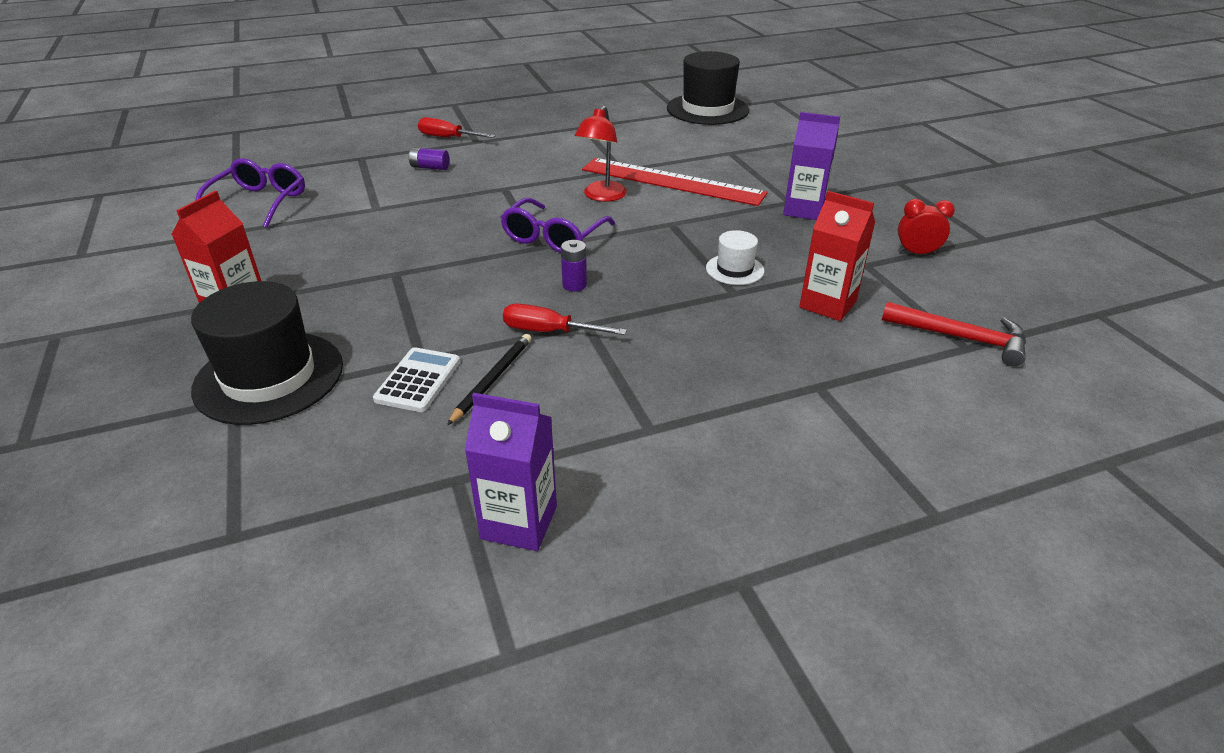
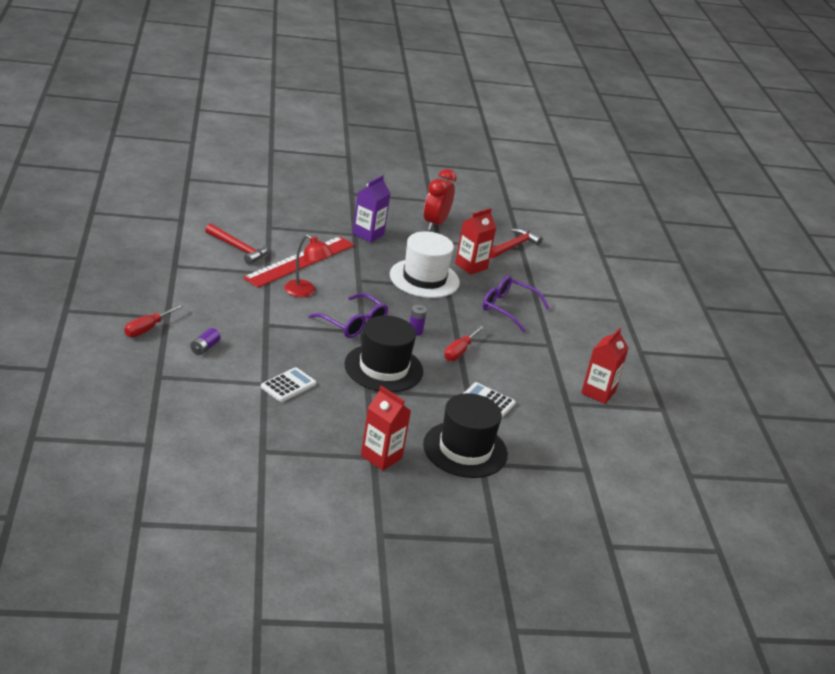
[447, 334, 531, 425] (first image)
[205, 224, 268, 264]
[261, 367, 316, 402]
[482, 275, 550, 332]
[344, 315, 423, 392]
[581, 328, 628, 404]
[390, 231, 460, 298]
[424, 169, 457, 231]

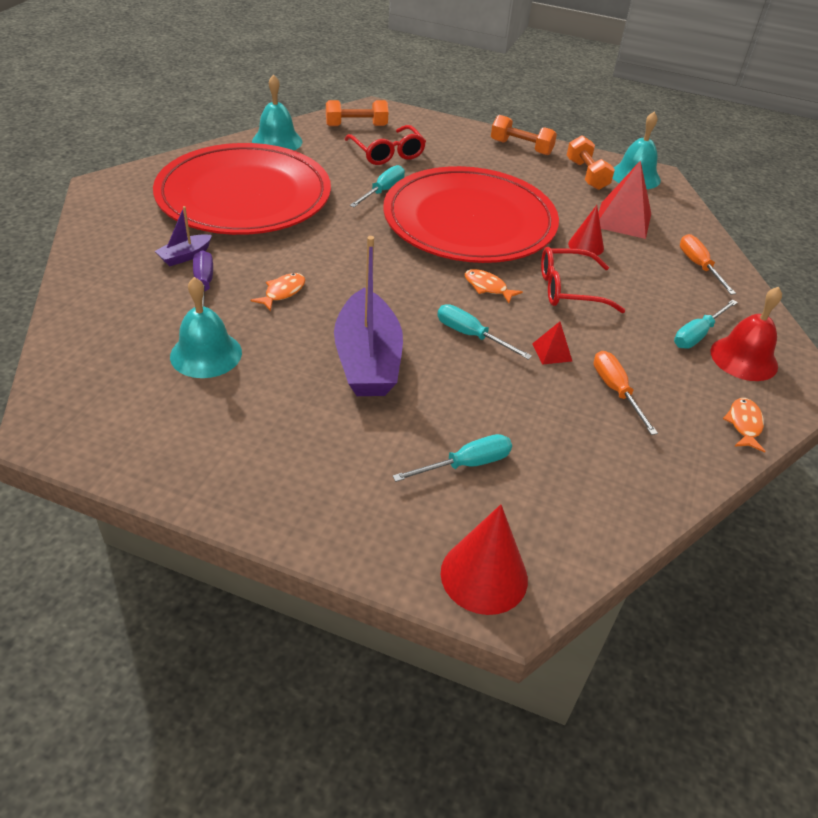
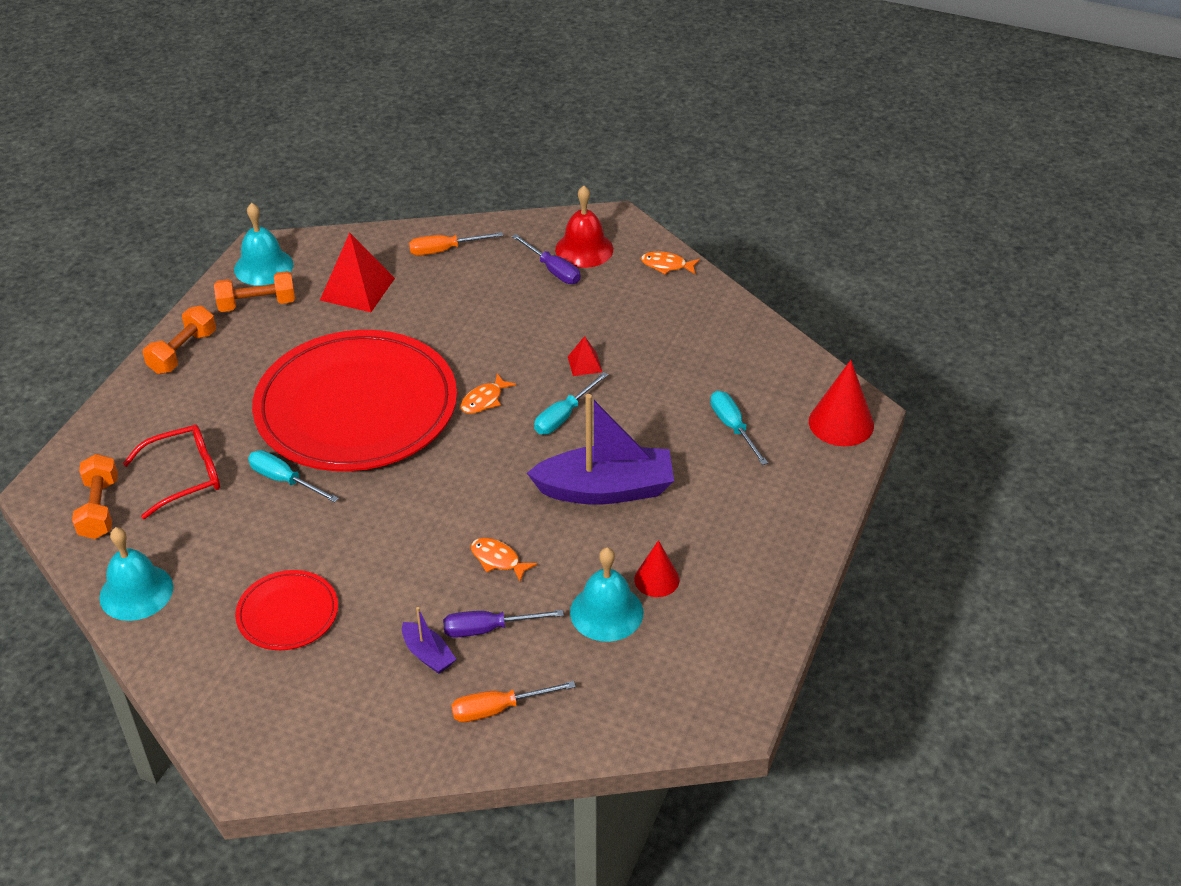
[541, 247, 625, 313] (first image)
[634, 540, 679, 597]
[451, 681, 576, 722]
[512, 234, 580, 284]
[235, 570, 338, 650]

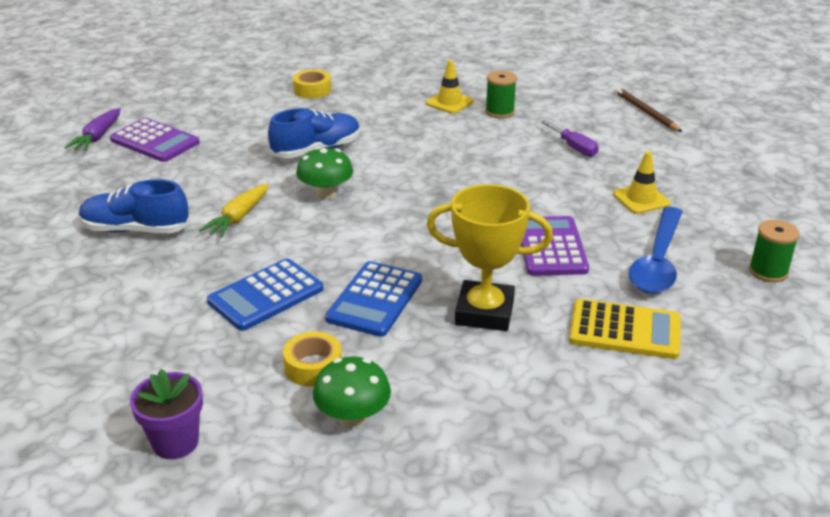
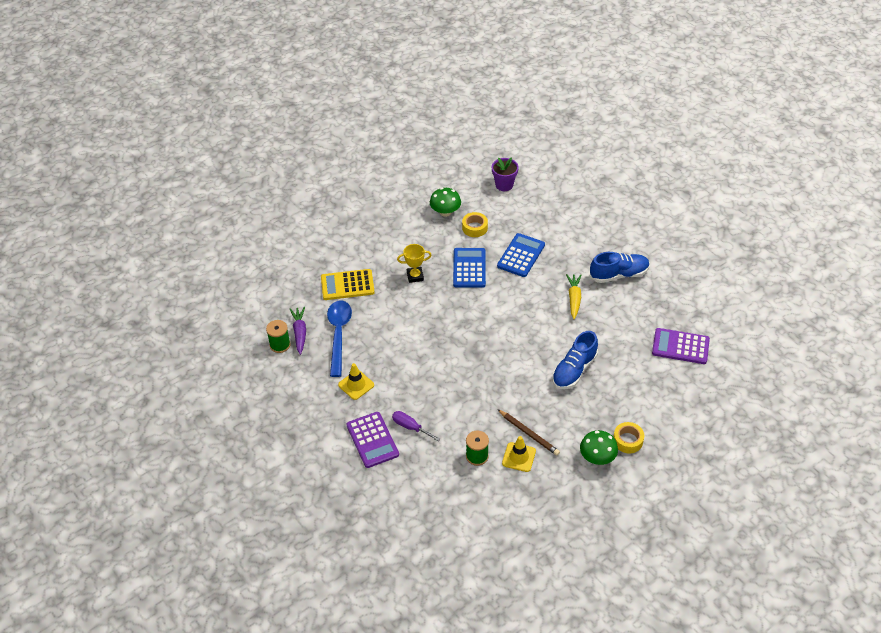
[290, 307, 306, 355]
[580, 430, 618, 465]
[346, 412, 399, 468]
[497, 409, 560, 456]
[397, 244, 432, 283]

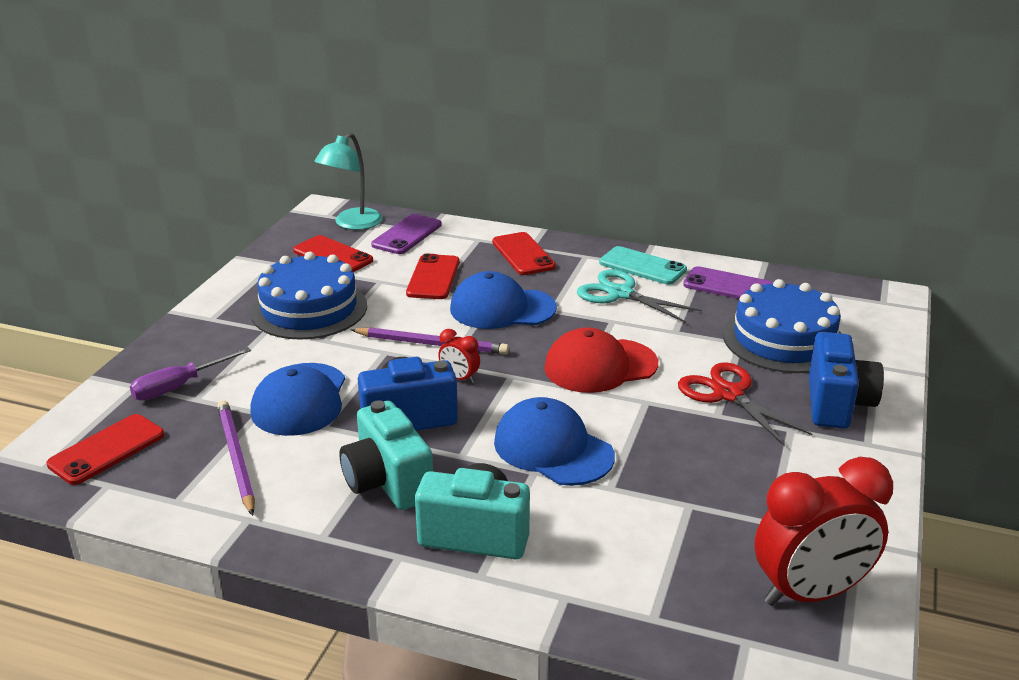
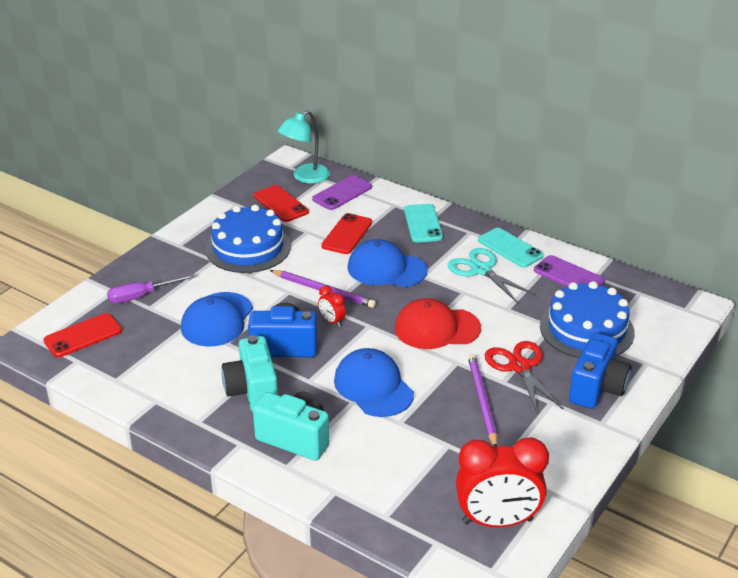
[468, 354, 497, 447]
[404, 204, 443, 242]

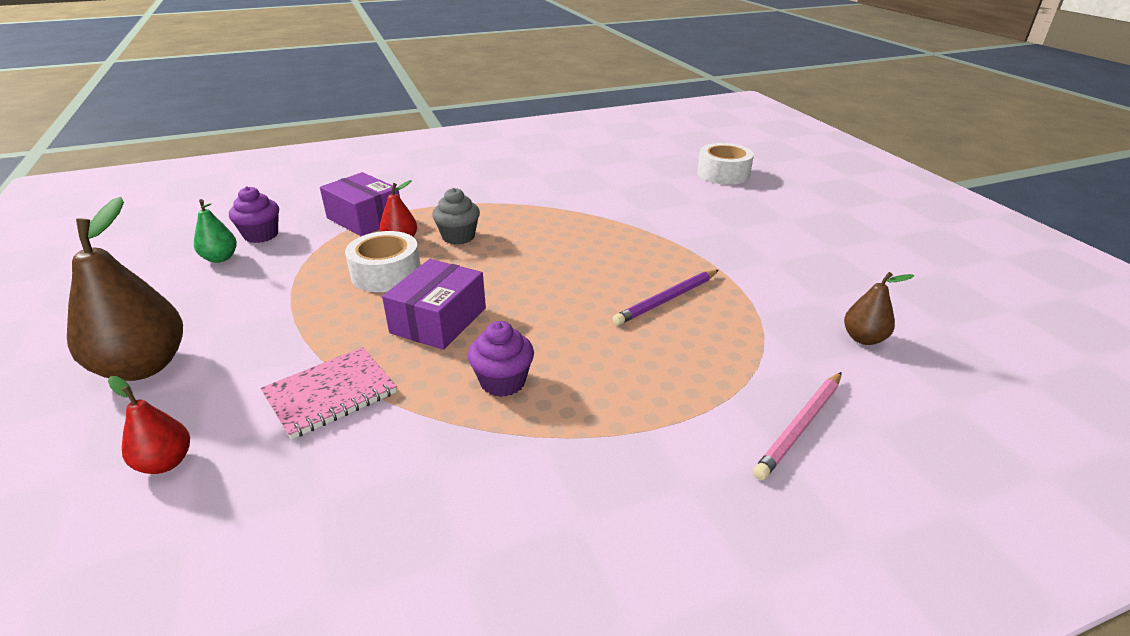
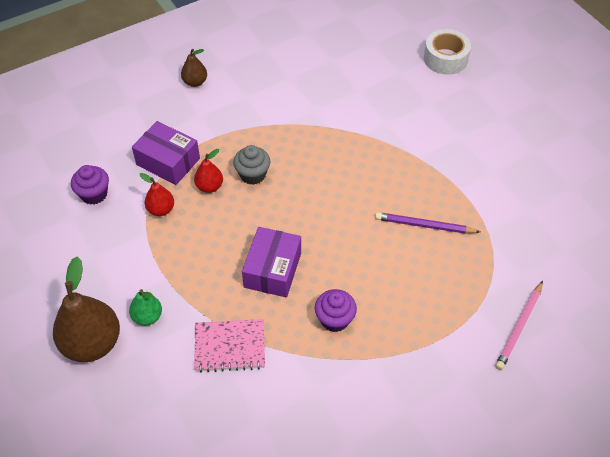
[345, 231, 421, 292] (first image)
[140, 173, 174, 216]
[129, 289, 162, 326]
[181, 49, 207, 87]
[194, 319, 265, 373]
[375, 212, 480, 234]

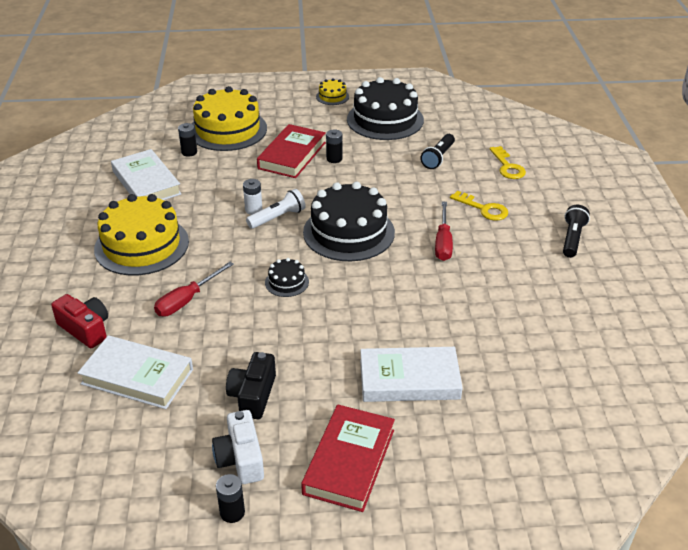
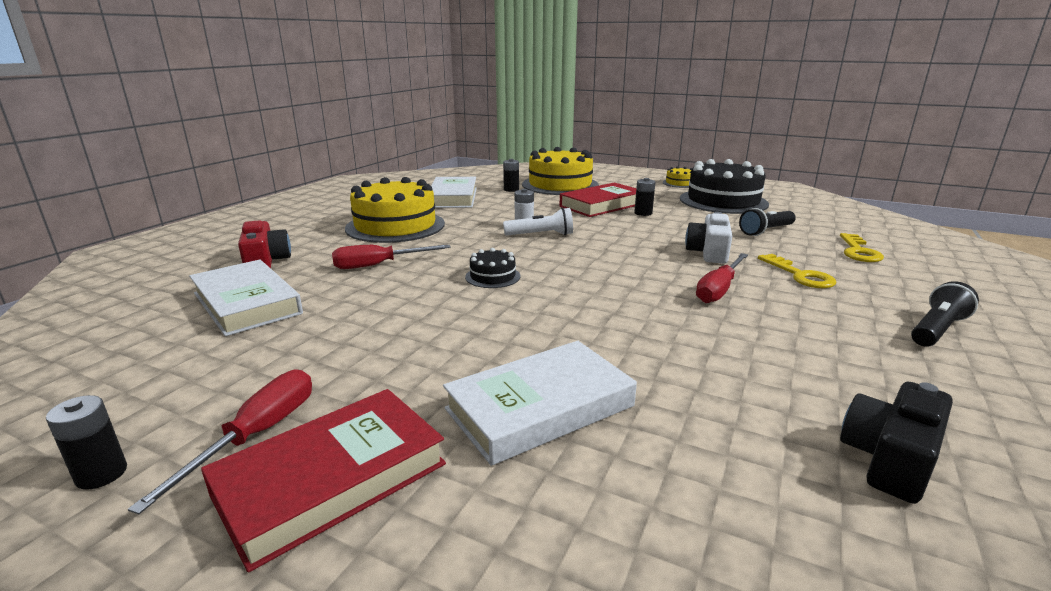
[303, 182, 395, 261] (first image)
[128, 369, 312, 514]
[685, 212, 732, 264]
[840, 382, 953, 504]
[443, 341, 637, 466]

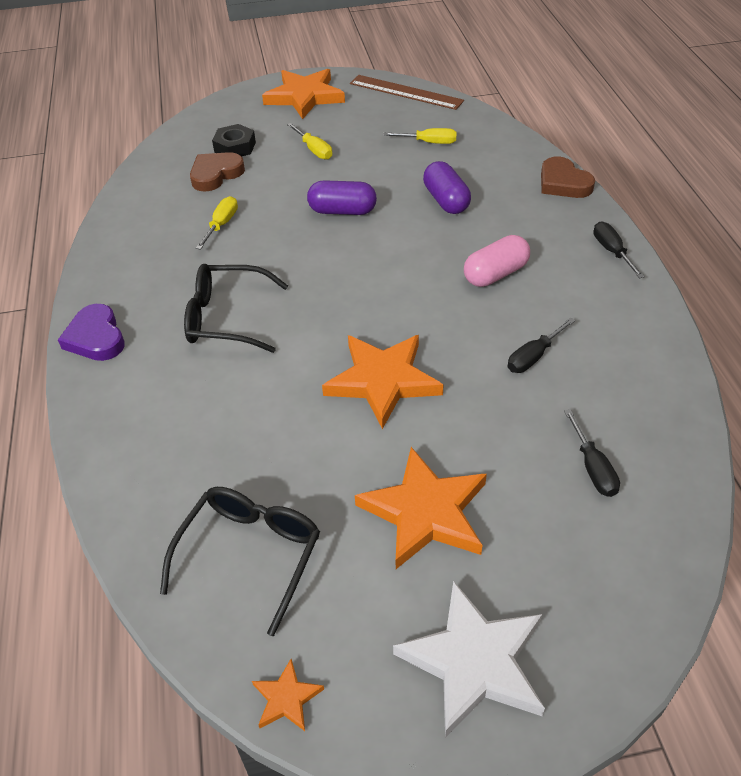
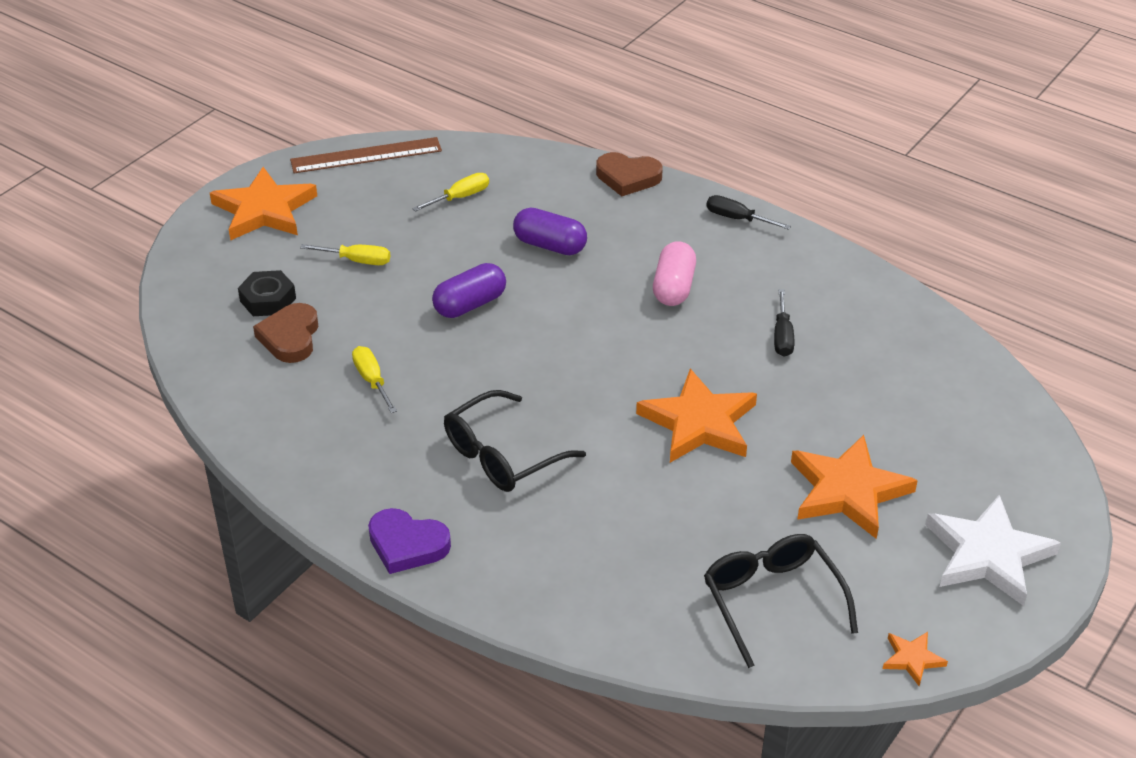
[564, 409, 620, 497] (first image)

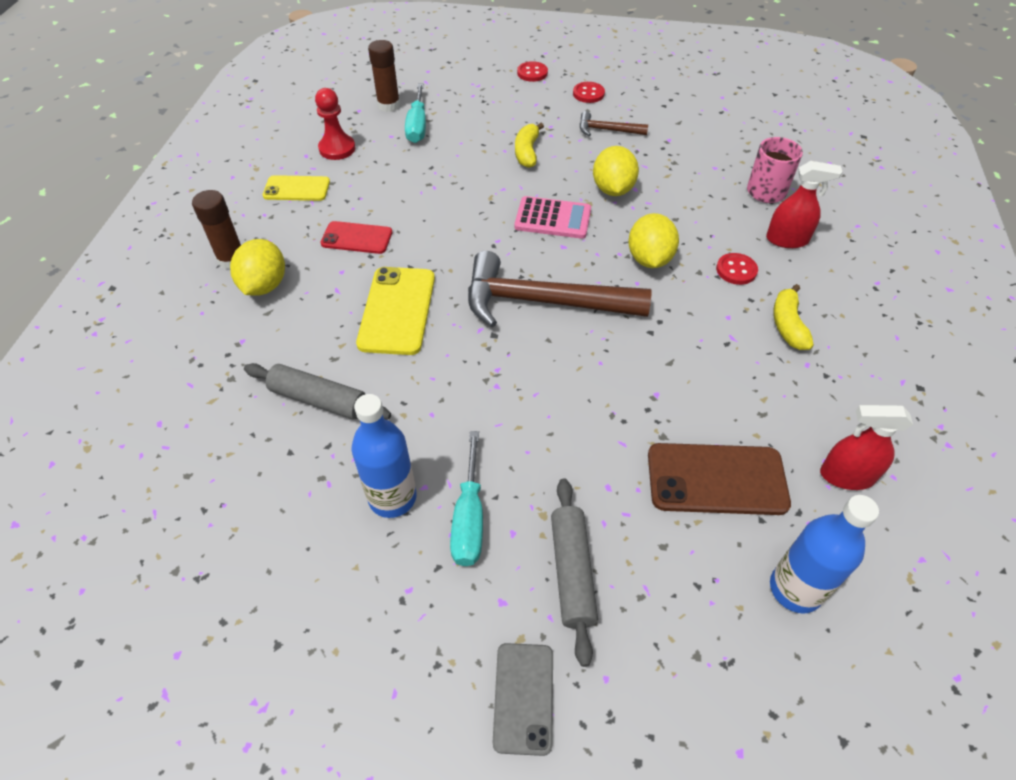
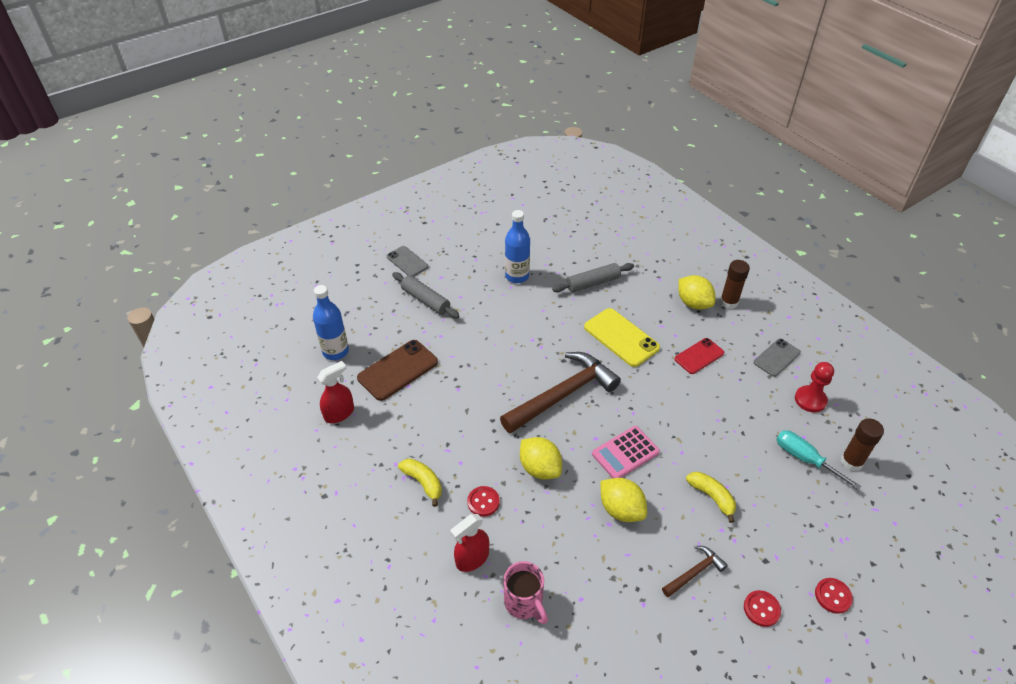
[450, 431, 483, 566] (first image)
[754, 339, 801, 377]

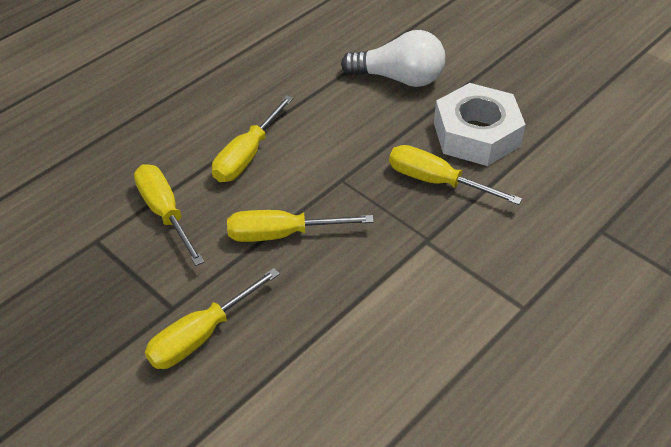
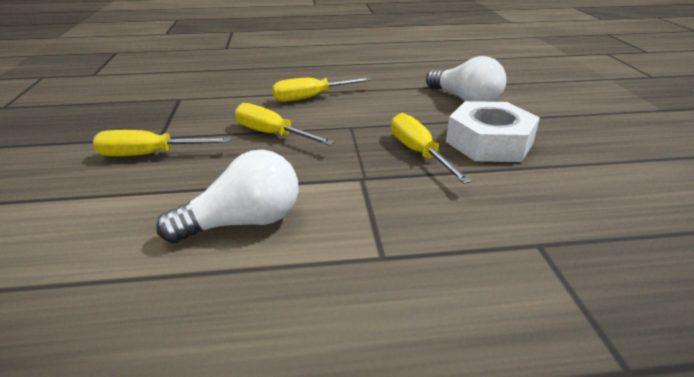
[134, 164, 204, 266] (first image)
[156, 150, 298, 243]

